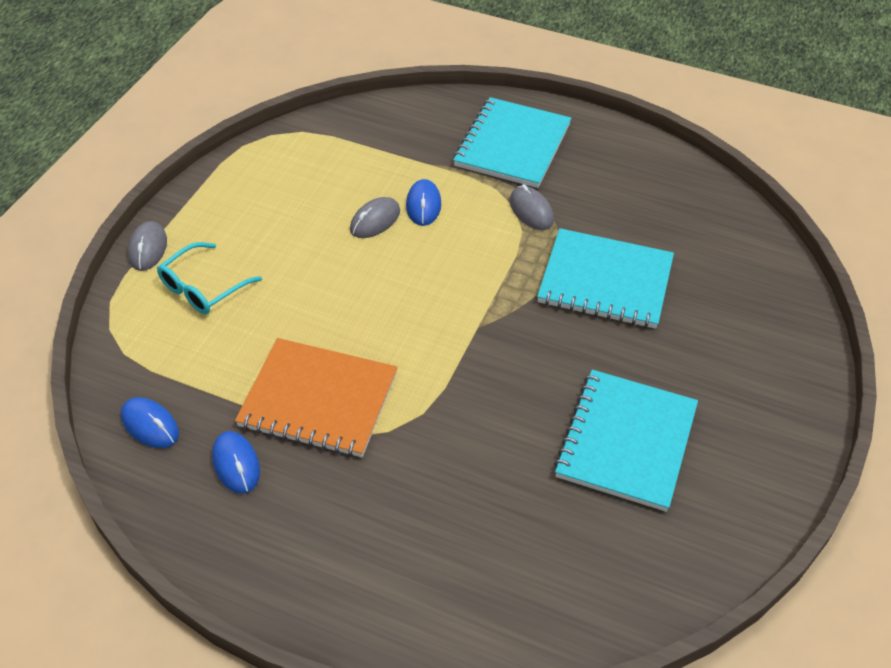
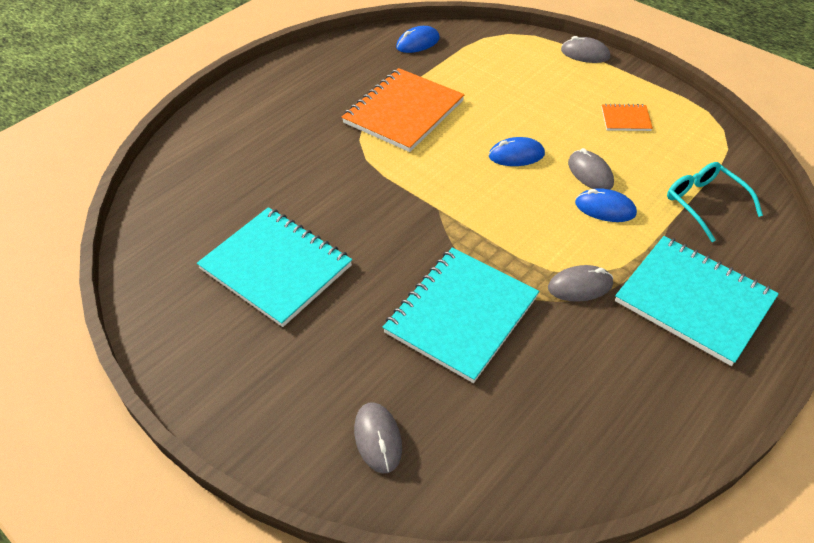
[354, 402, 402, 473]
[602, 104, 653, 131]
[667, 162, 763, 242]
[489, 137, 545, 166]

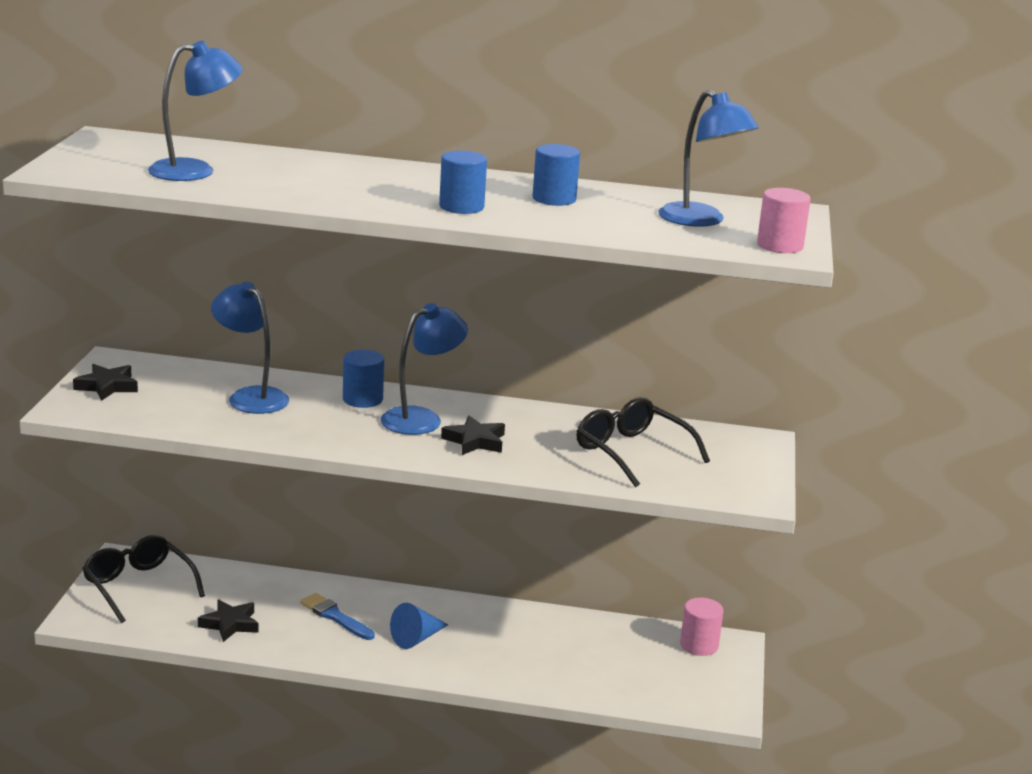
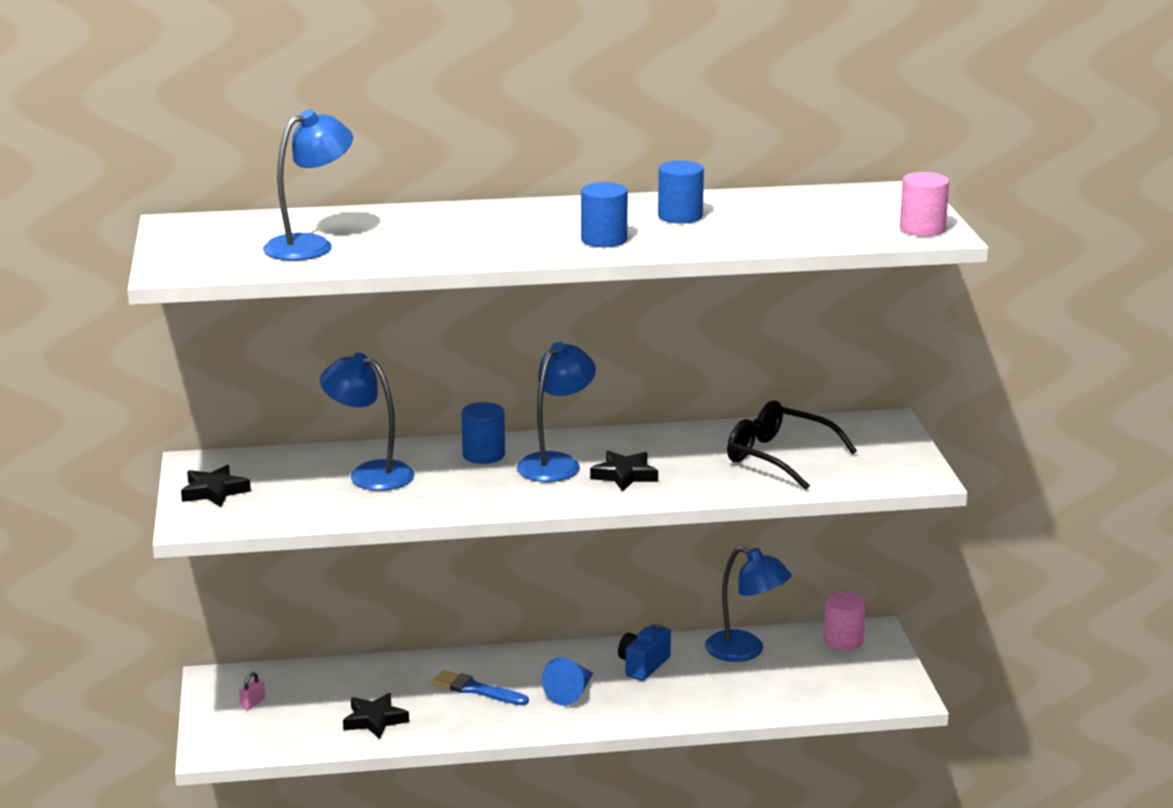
[618, 624, 671, 681]
[705, 546, 791, 662]
[239, 672, 265, 710]

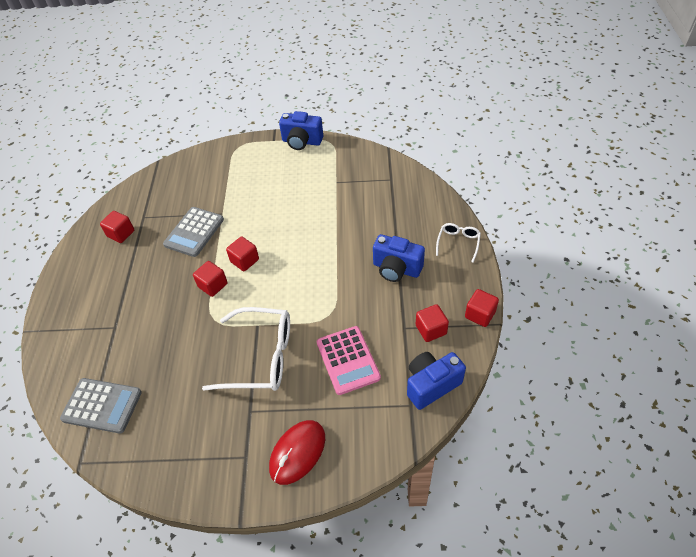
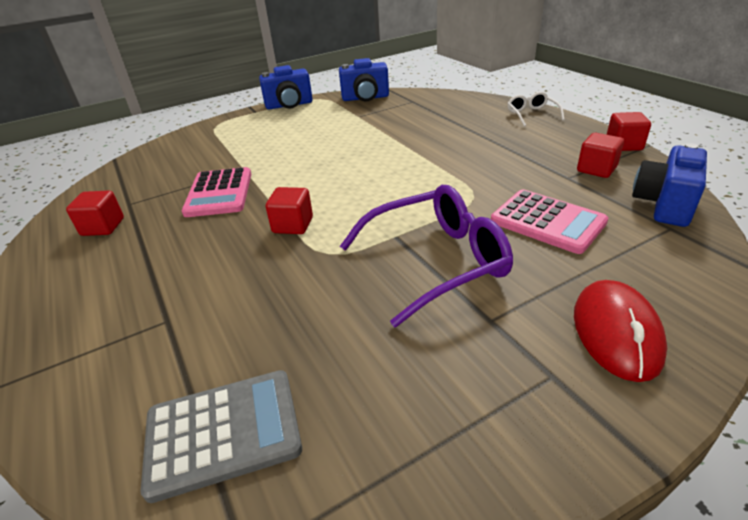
[226, 236, 259, 271] (first image)
[339, 58, 389, 101]
[182, 167, 251, 217]
[340, 185, 513, 327]

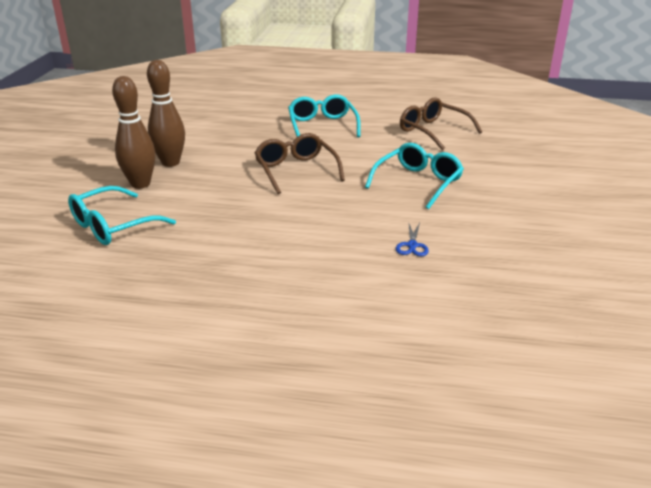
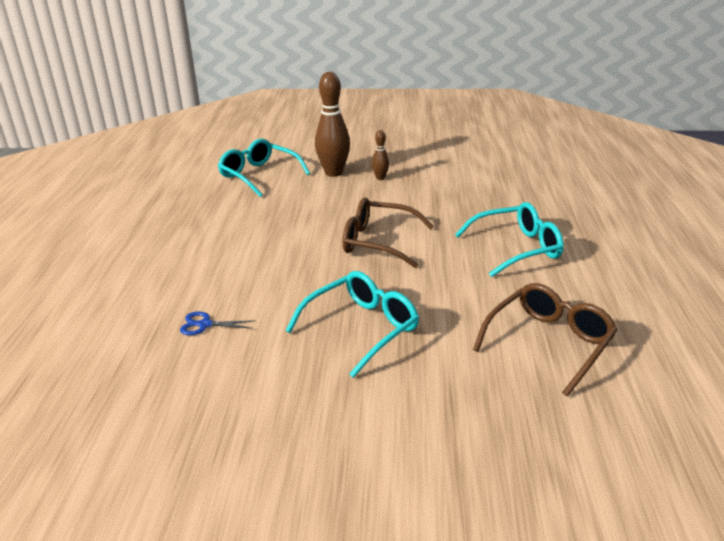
[343, 198, 434, 268]
[286, 271, 419, 378]
[372, 130, 389, 180]

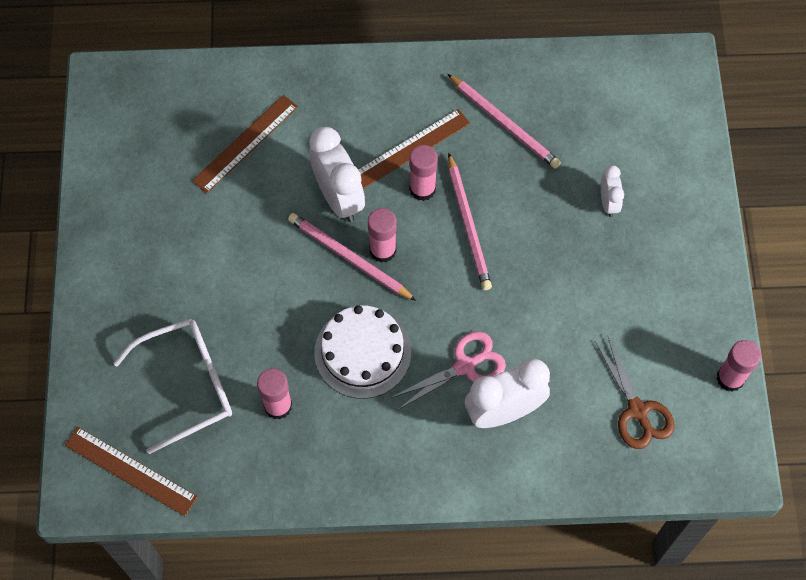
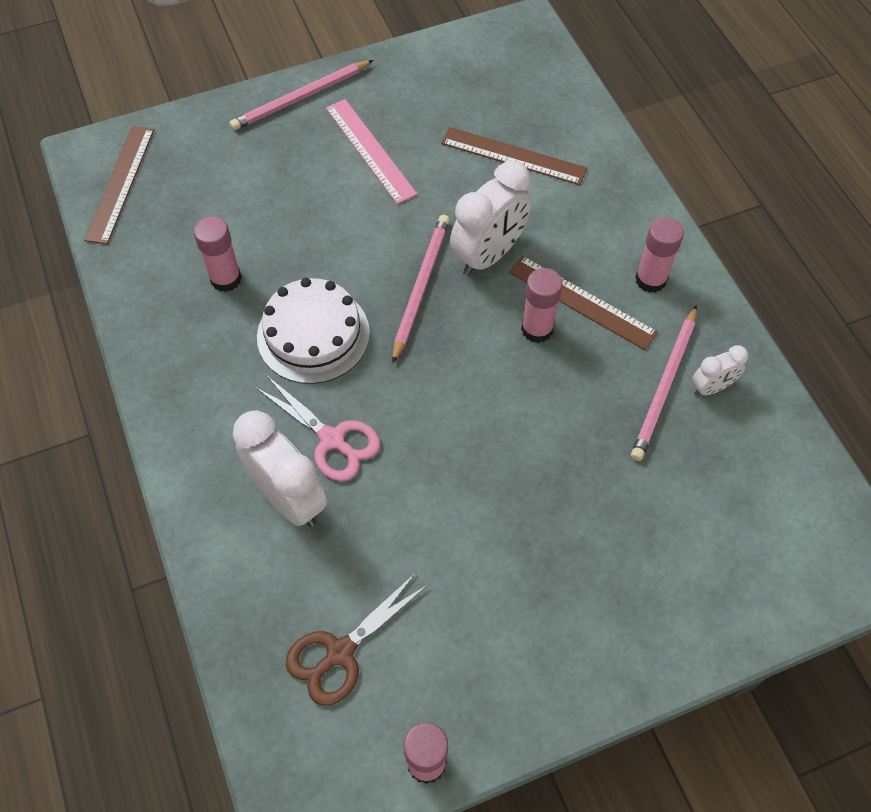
[113, 318, 232, 454] (first image)
[326, 99, 417, 204]
[635, 217, 684, 293]
[230, 60, 373, 130]
[692, 345, 748, 396]

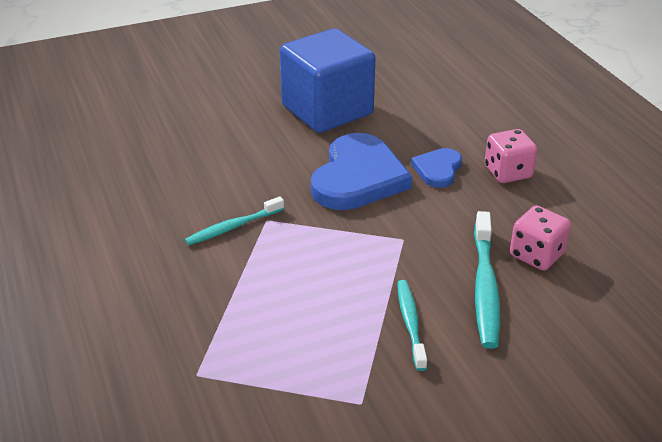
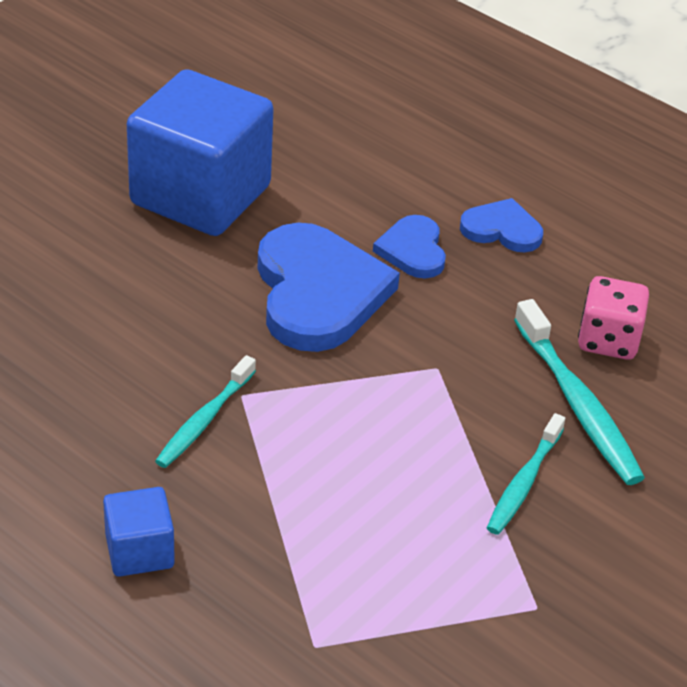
[103, 487, 175, 577]
[460, 198, 543, 253]
[487, 413, 565, 535]

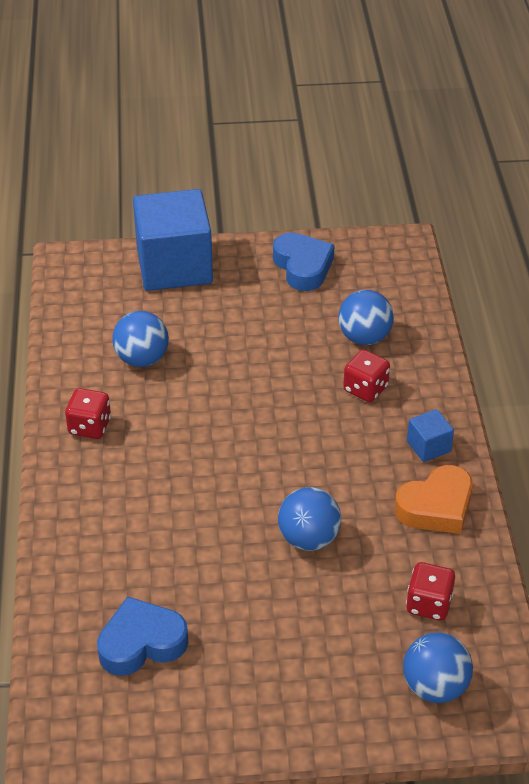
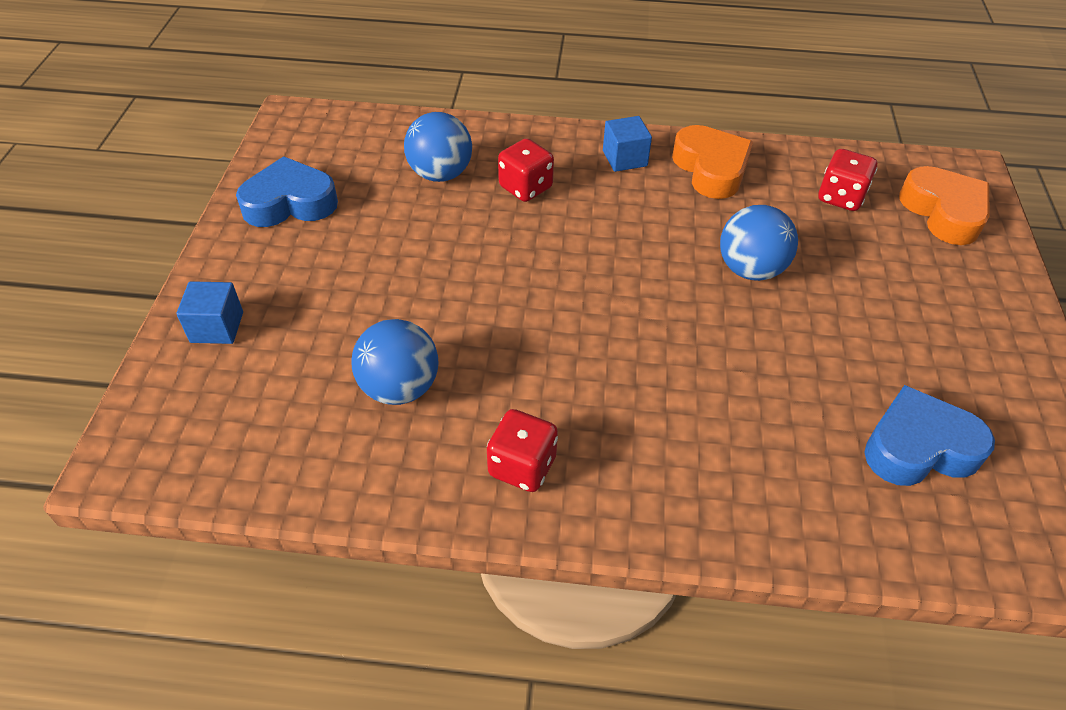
[899, 166, 989, 245]
[864, 385, 995, 486]
[176, 281, 243, 344]

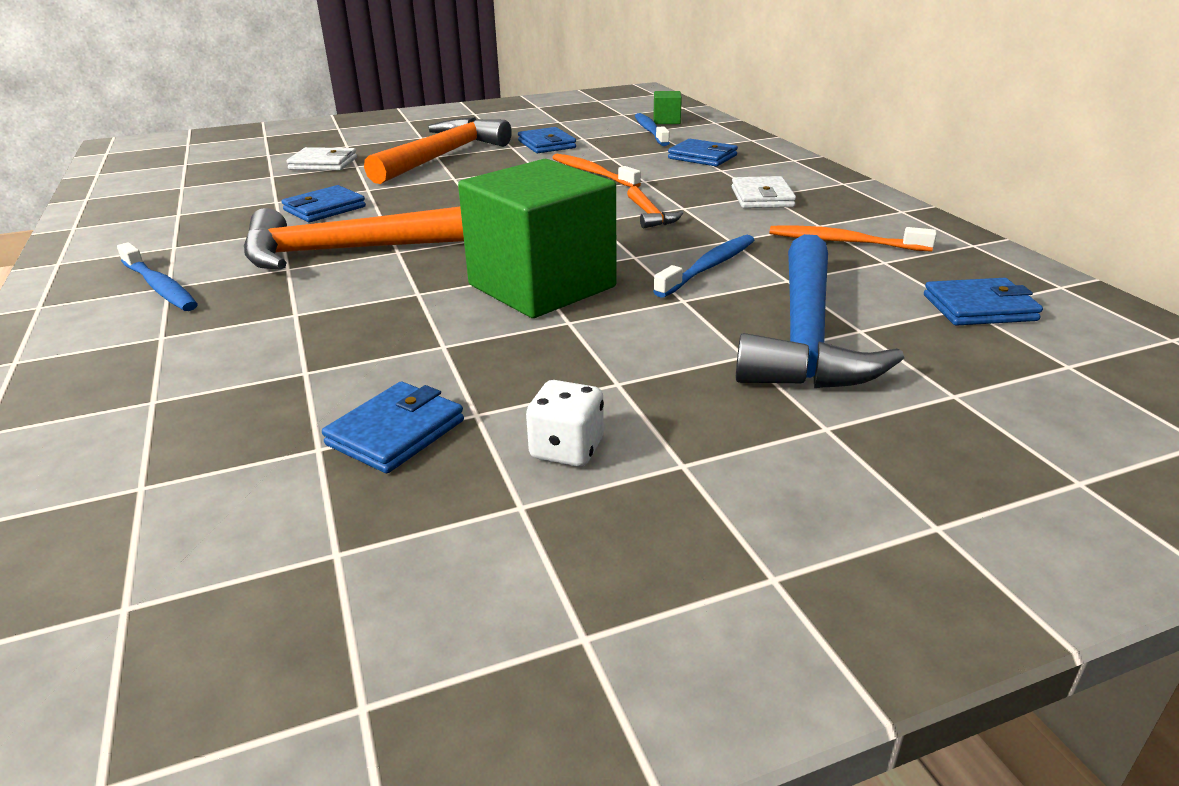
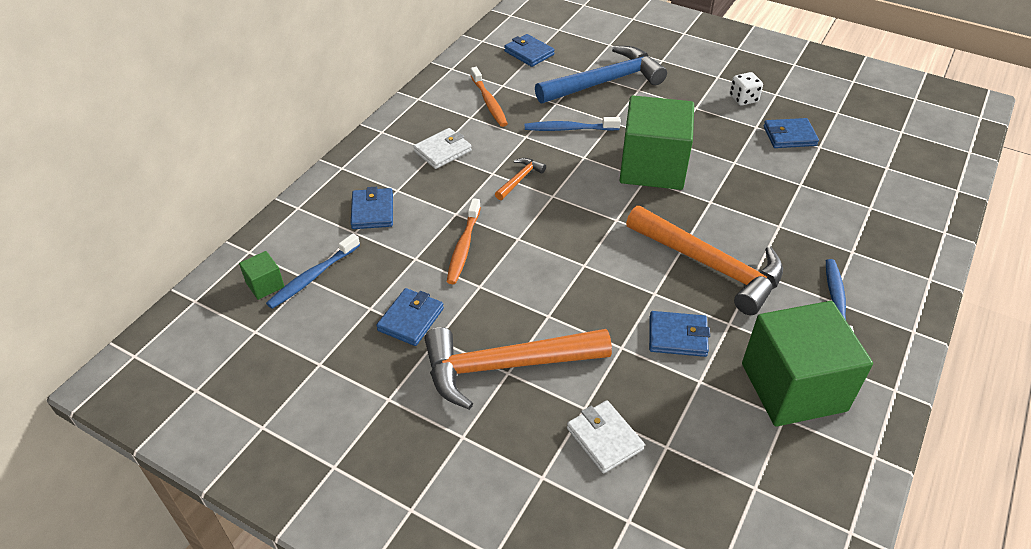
[742, 301, 873, 426]

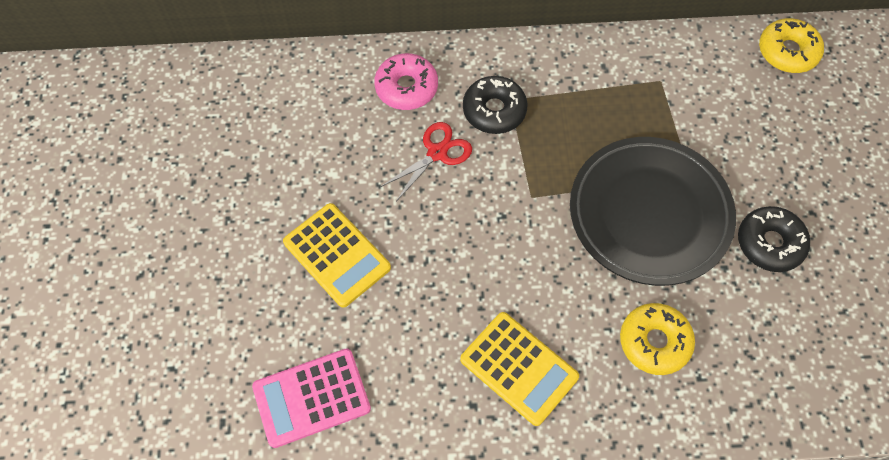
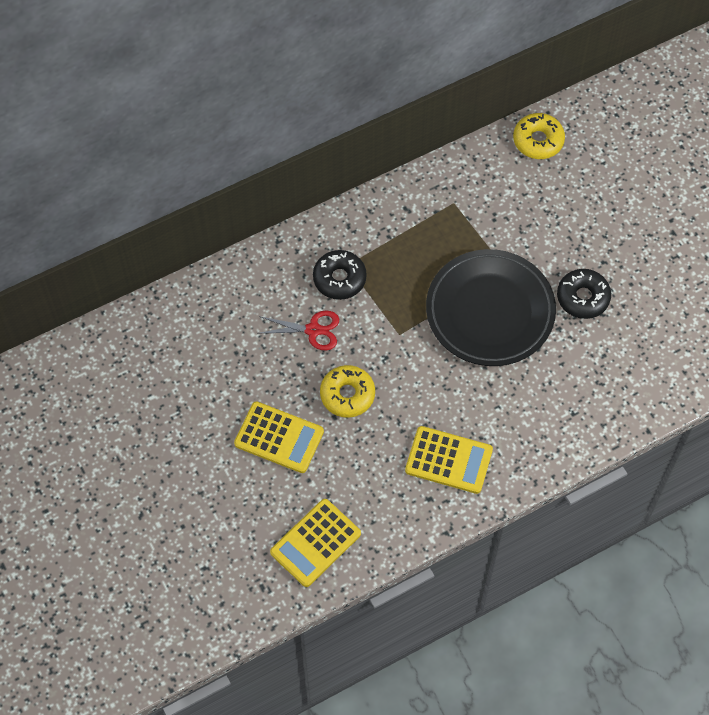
[374, 53, 438, 110] (first image)
[320, 365, 375, 418]
[270, 499, 361, 587]
[259, 311, 339, 350]

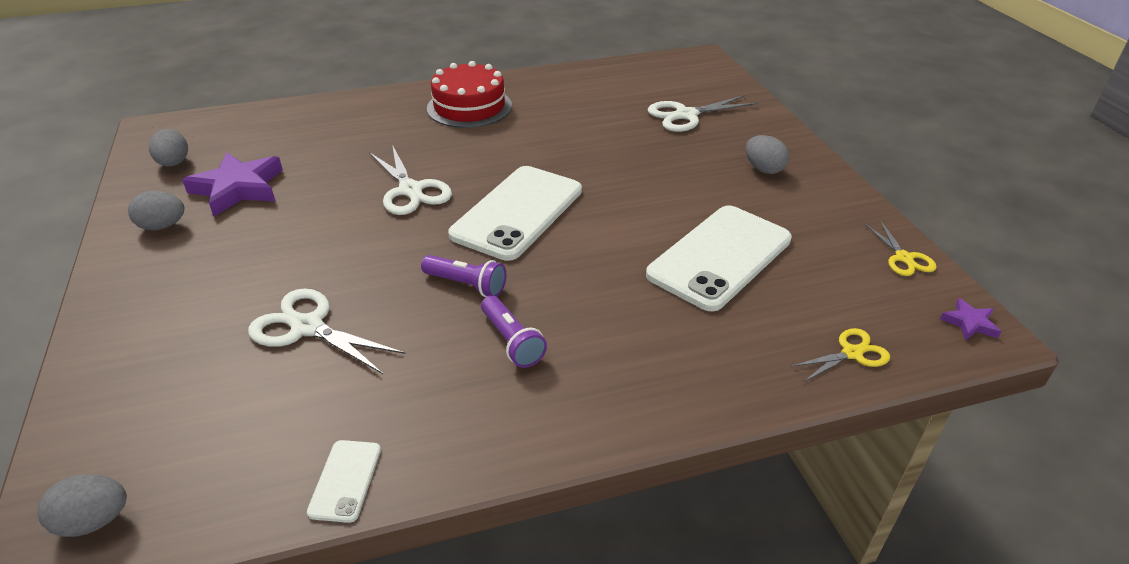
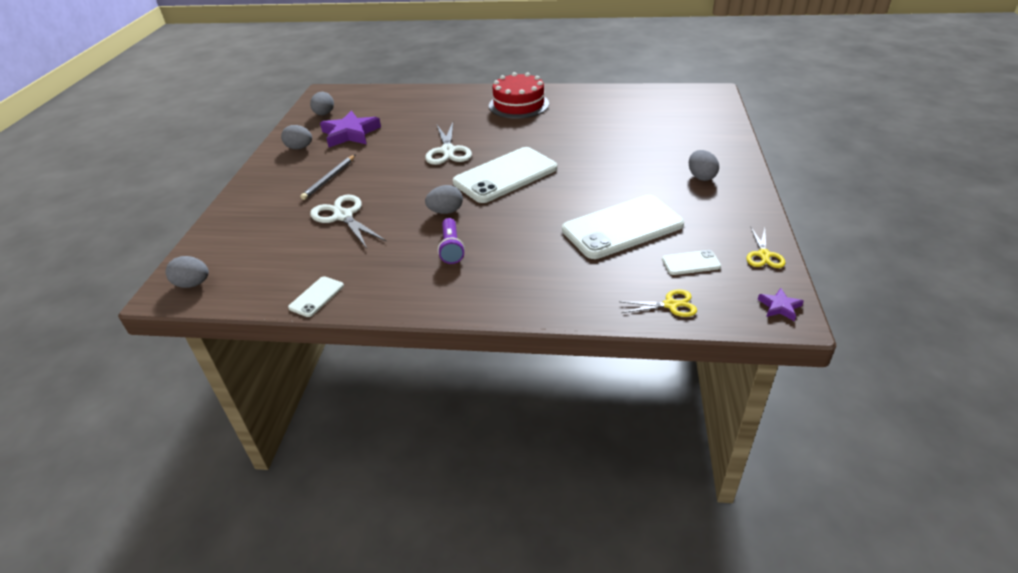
[648, 95, 758, 132] (first image)
[300, 155, 355, 200]
[662, 250, 721, 275]
[425, 185, 463, 214]

